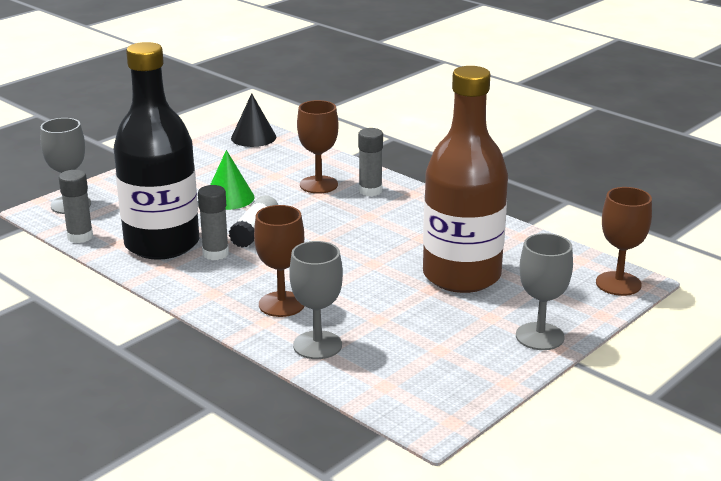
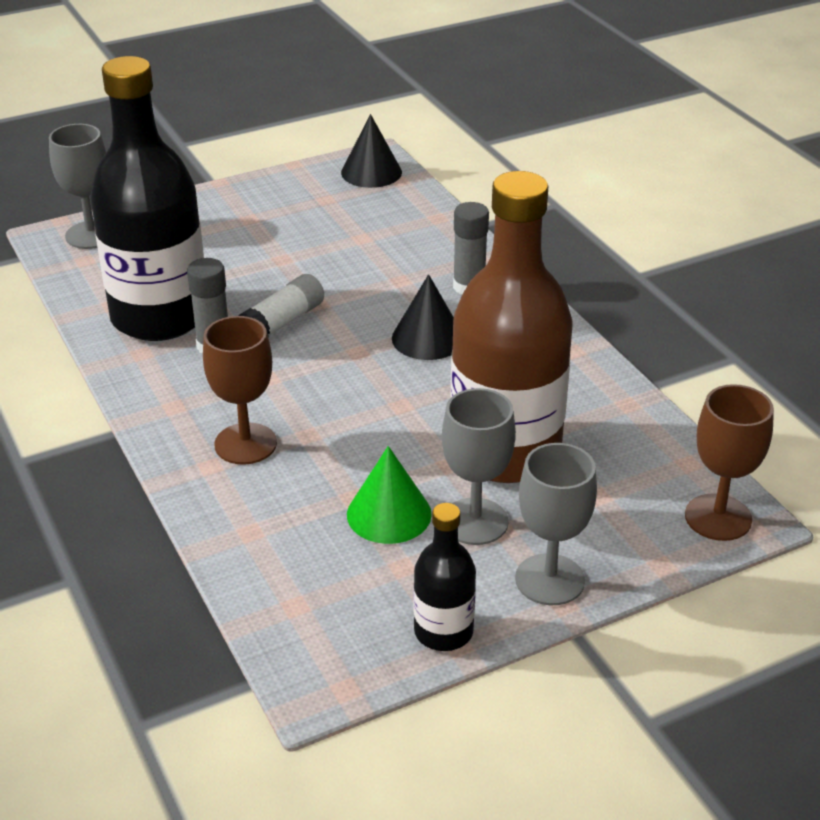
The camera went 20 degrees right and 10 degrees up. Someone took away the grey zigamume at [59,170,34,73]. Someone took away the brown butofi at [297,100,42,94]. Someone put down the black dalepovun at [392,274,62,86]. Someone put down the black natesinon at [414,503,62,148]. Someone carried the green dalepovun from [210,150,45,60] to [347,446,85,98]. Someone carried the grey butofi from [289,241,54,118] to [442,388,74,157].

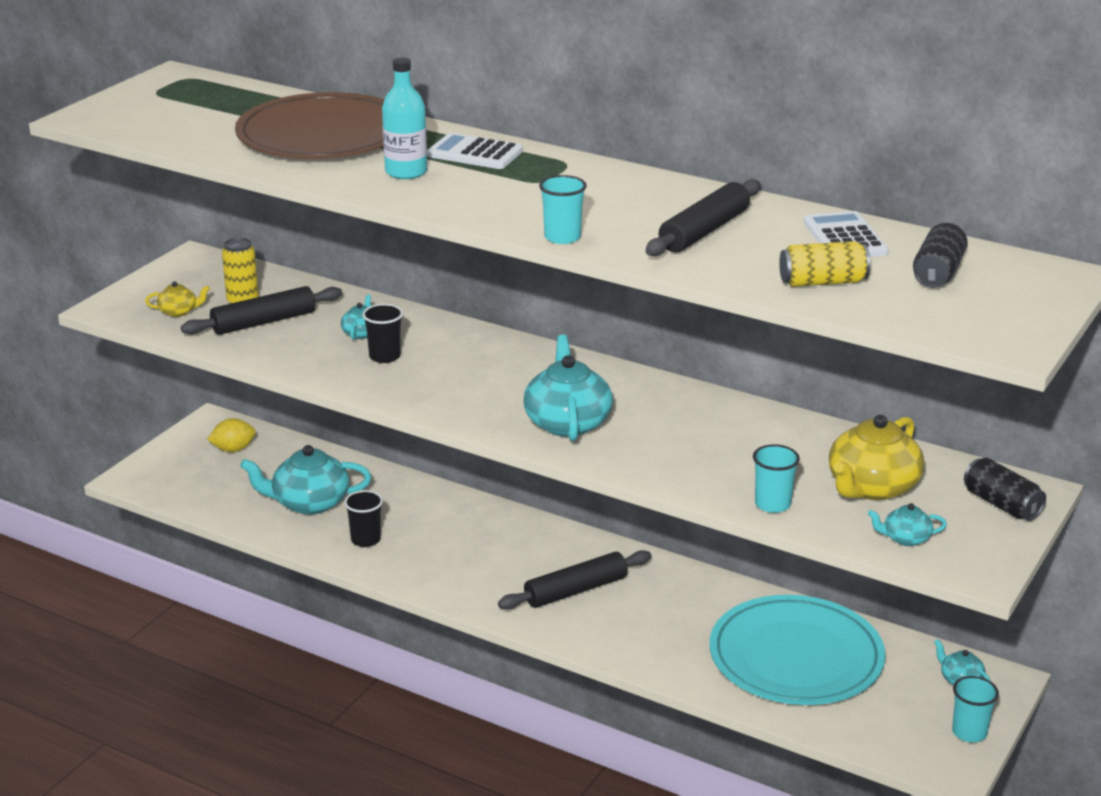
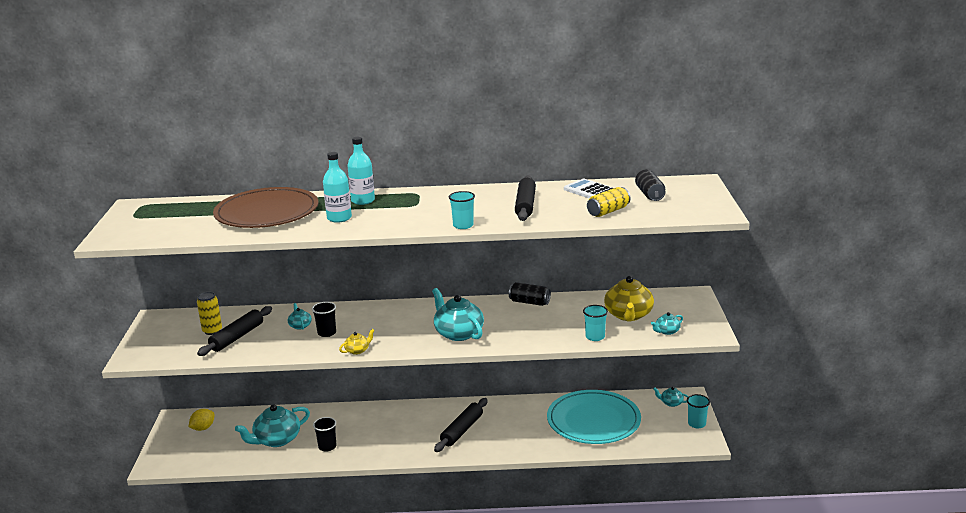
The camera went 30 degrees left and 5 degrees down. Someone carried the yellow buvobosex from [145,281,65,36] to [339,329,36,26]. Someone carried the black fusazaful from [964,458,82,63] to [509,282,42,24]. Someone swapped the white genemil at [427,133,96,36] for the turquoise natesinon at [347,137,28,68].

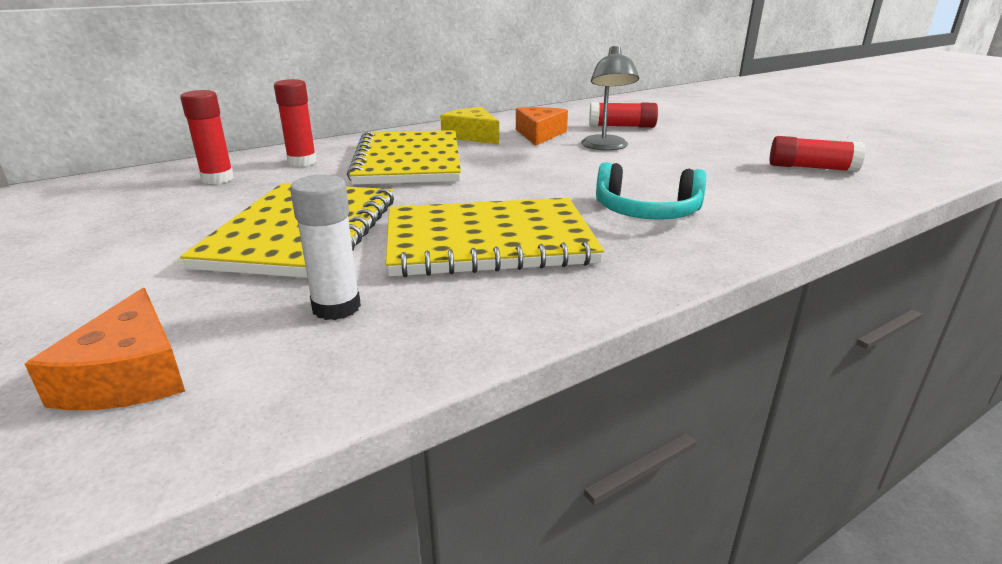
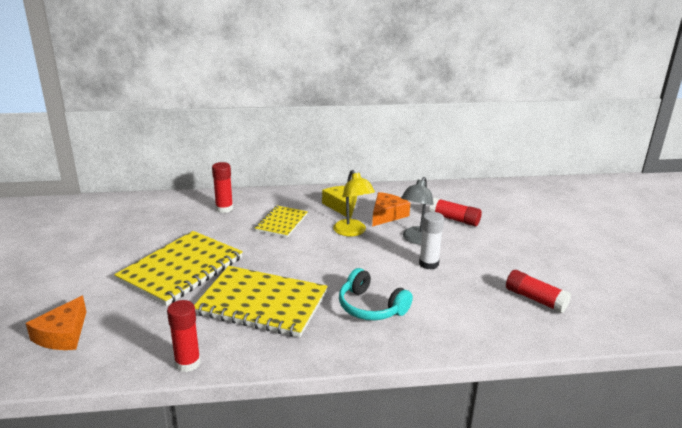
The camera went 25 degrees right and 0 degrees up. Someone put down the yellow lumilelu at [333,170,42,66]. Someone carried the red zigamume from [180,90,54,94] to [167,300,34,72]. Someone carried the white zigamume from [290,174,71,146] to [419,212,25,58]. Someone scaled the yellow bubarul at [347,130,114,55] by 0.56.

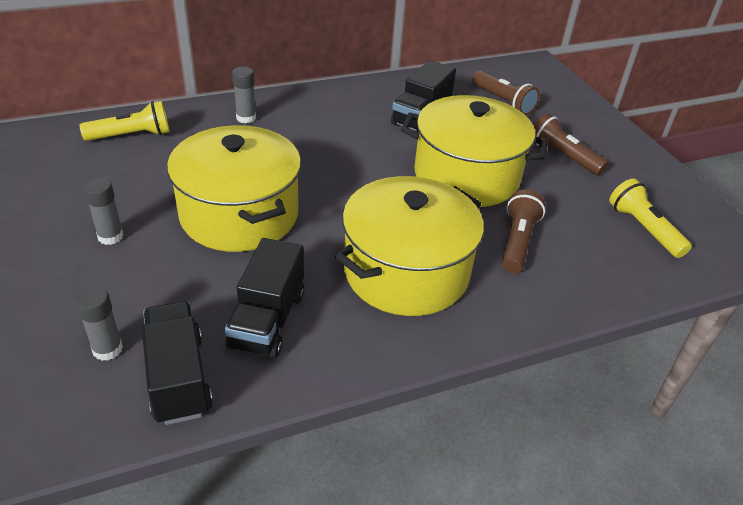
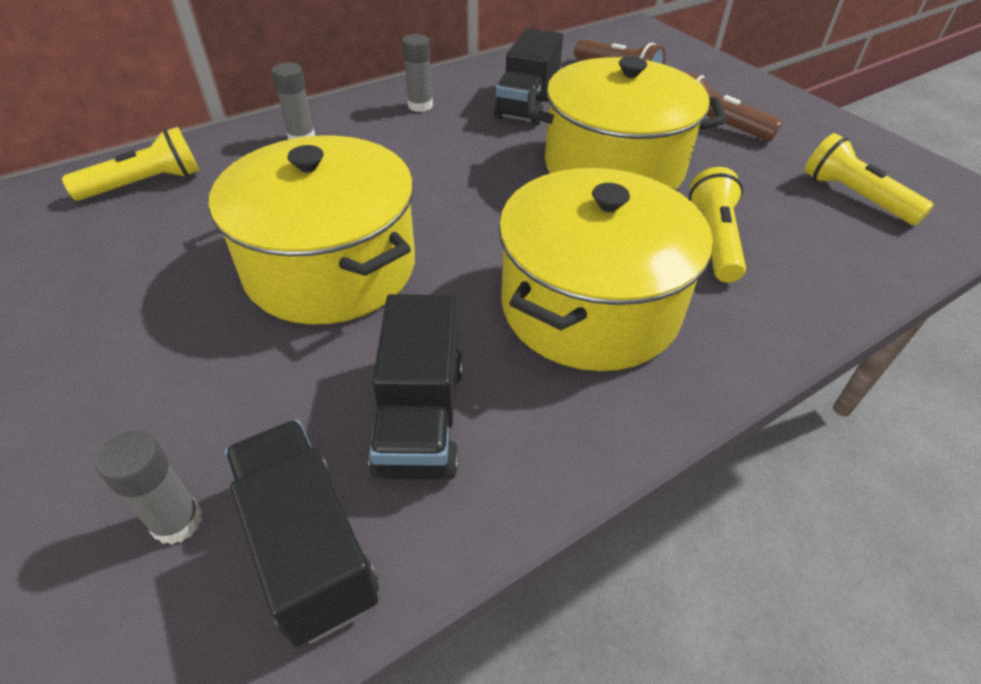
The camera went 10 degrees left and 5 degrees up. Someone carried the grey zigamume from [83,177,41,68] to [402,34,31,78]. Someone repainted the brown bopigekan at [502,190,43,84], which became the yellow bopigekan at [689,167,57,116].

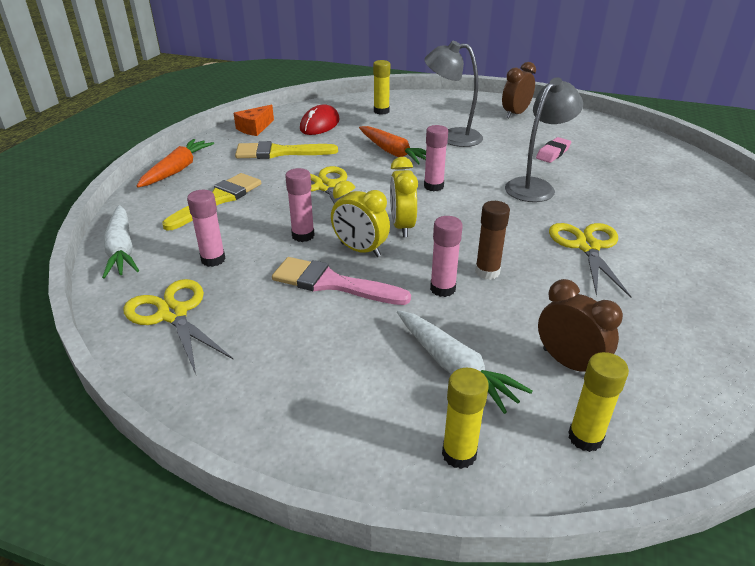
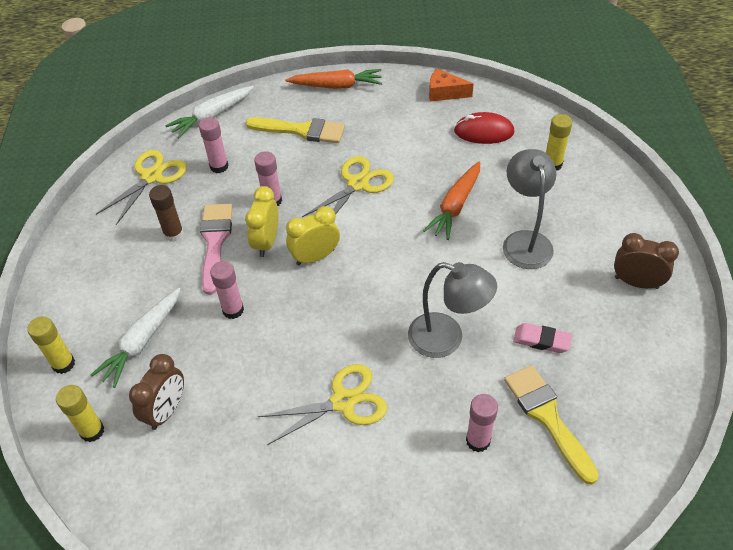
The camera went 70 degrees right and 15 degrees up. Someone carried the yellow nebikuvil from [235,141,103,18] to [504,365,95,120]. Someone carried the pink zigamume from [424,125,24,66] to [466,394,32,58]. Someone carried the brown zigamume from [475,201,35,79] to [149,185,35,57].

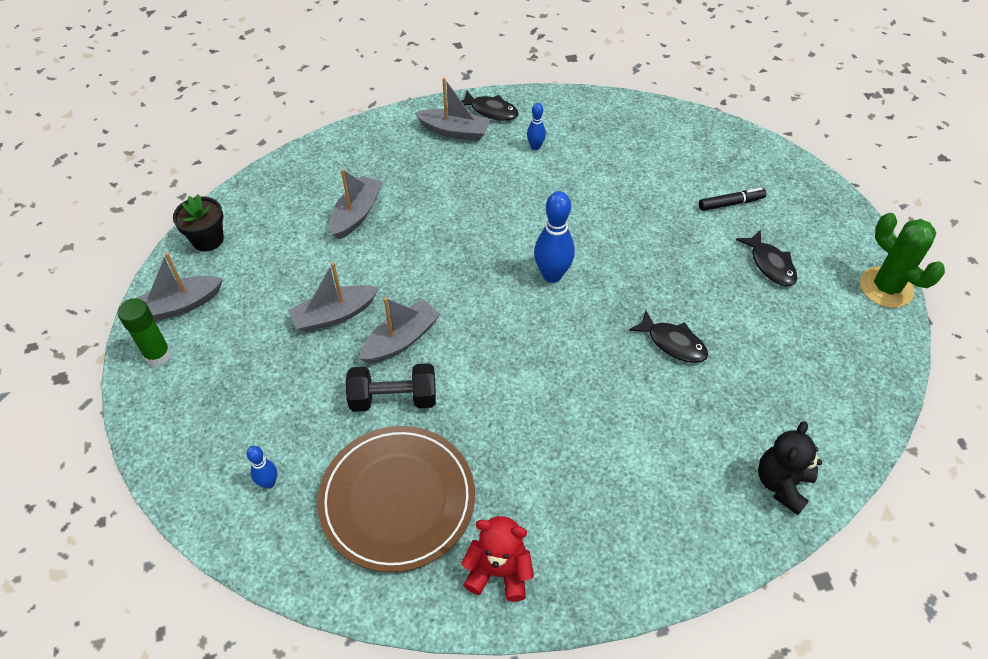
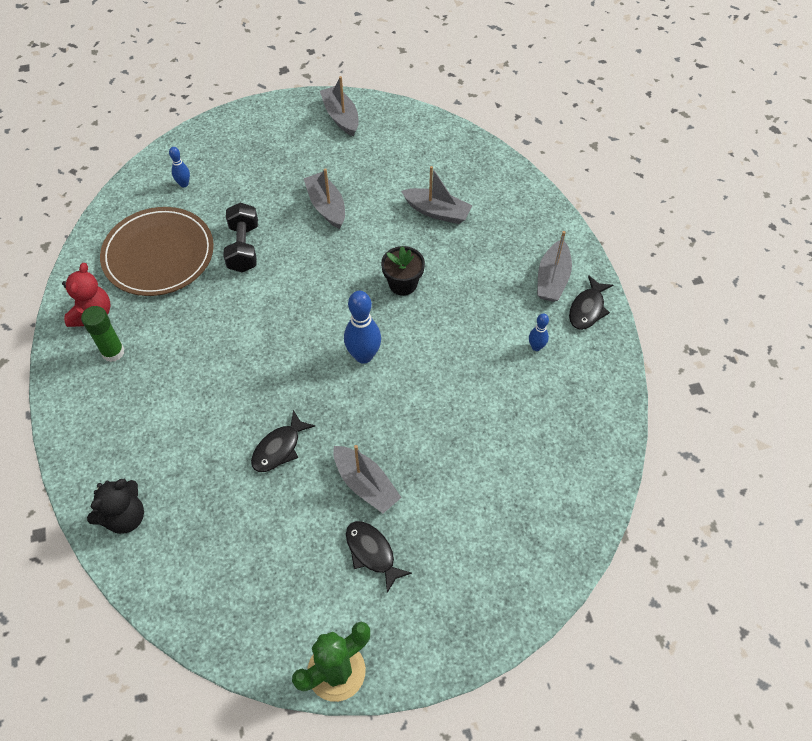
The camera went 90 degrees right and 5 degrees up. Someone took away the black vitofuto at [699,188,67,23]. Someone carried the green zigamume from [118,298,54,68] to [81,306,44,56]. Someone carried the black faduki from [173,194,51,57] to [381,246,44,50]. Someone carried the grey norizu from [359,297,81,67] to [333,445,69,68]. Someone rotated the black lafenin at [736,230,61,56] by 75 degrees clockwise. Someone rotated the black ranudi at [758,421,64,94] by 105 degrees clockwise.

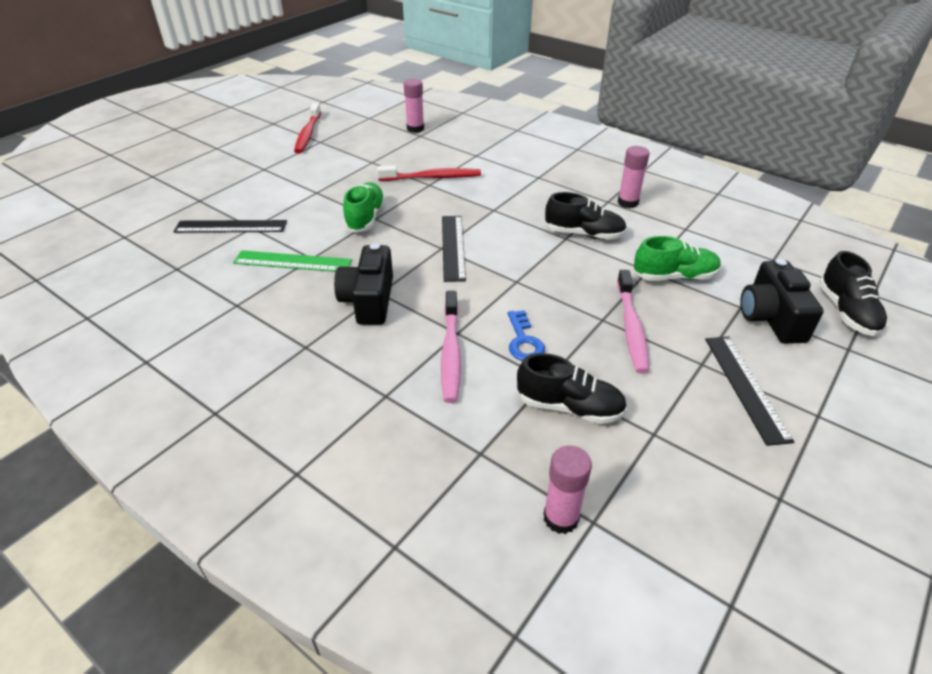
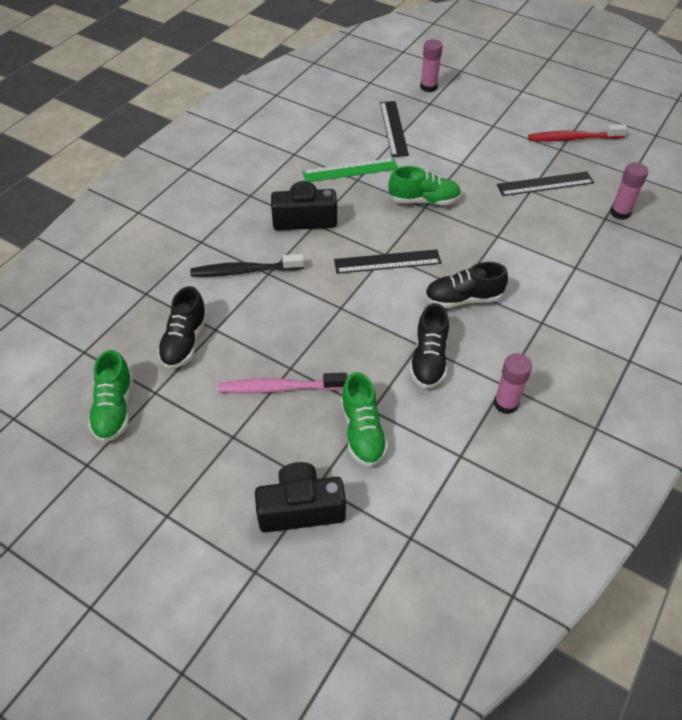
The camera went 85 degrees right and 10 degrees up. Someone took away the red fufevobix at [377,165,104,16]. Someone took away the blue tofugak at [508,310,37,51]. Someone put down the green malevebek at [88,350,45,93]. Someone carried the pink zigamume from [544,445,48,89] to [420,39,22,53]. Someone carried the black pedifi from [705,336,89,110] to [497,172,97,24]. Someone carried the black malevebek from [819,251,69,85] to [425,262,83,46]. Someone repainted the pink fufevobix at [441,291,20,112], which became the black fufevobix at [190,254,114,23]. Someone rotated the green pedifi at [233,250,119,22] by 75 degrees clockwise.

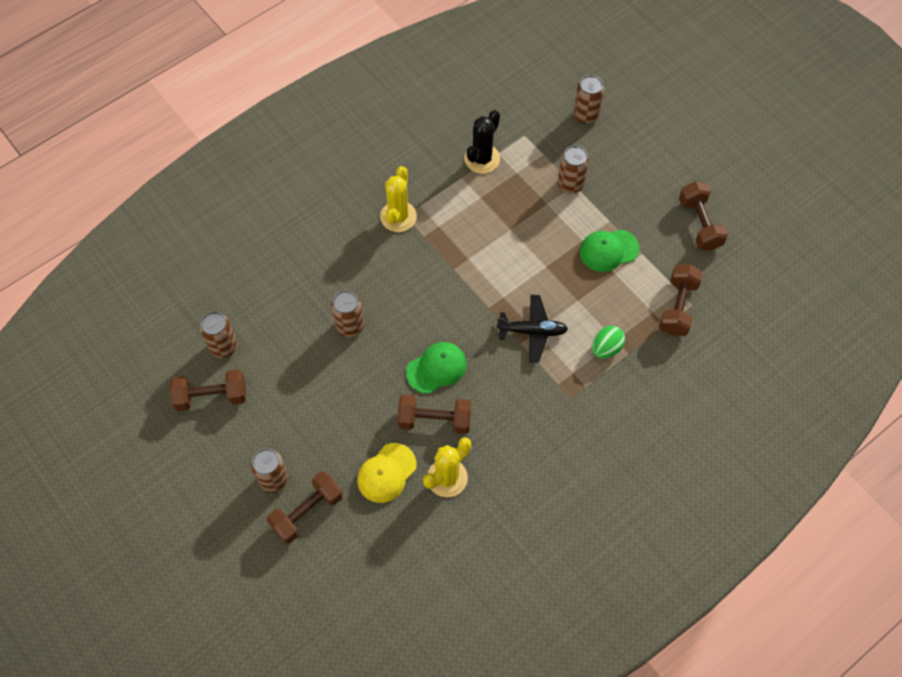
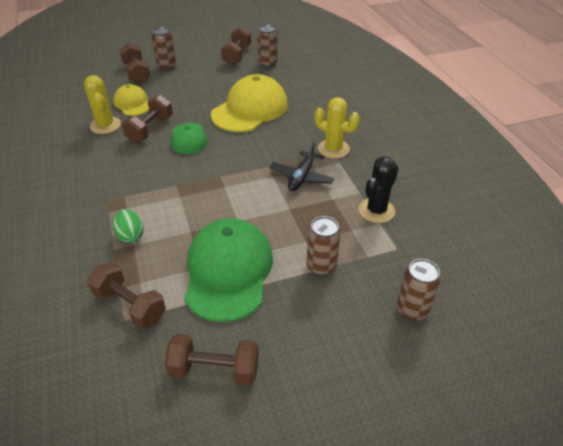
The camera went 110 degrees right and 20 degrees down. Someone carried the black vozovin from [497,295,71,68] to [270,141,65,50]. Someone swapped the brown fusazaful at [331,290,33,47] for the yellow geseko at [211,74,77,58]. Someone rotated the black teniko at [464,110,36,64] by 75 degrees clockwise. Someone scaled the green geseko at [580,229,59,43] by 1.81.

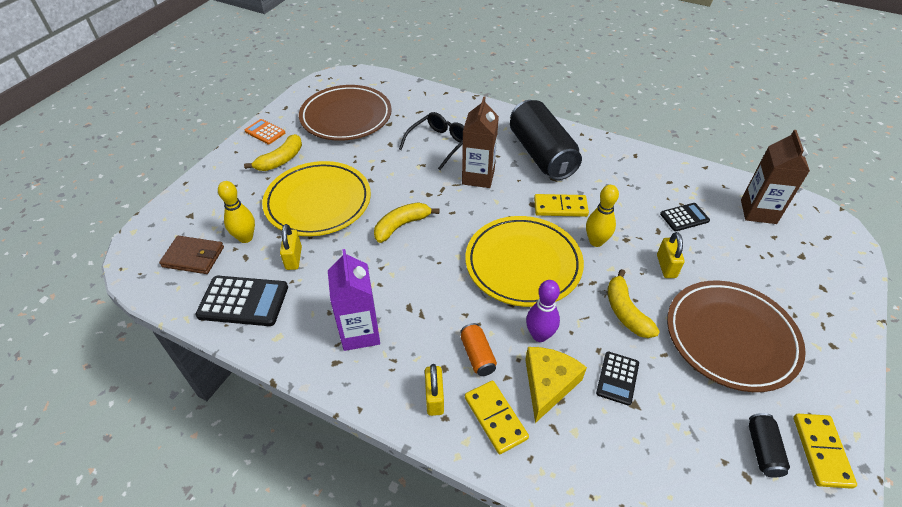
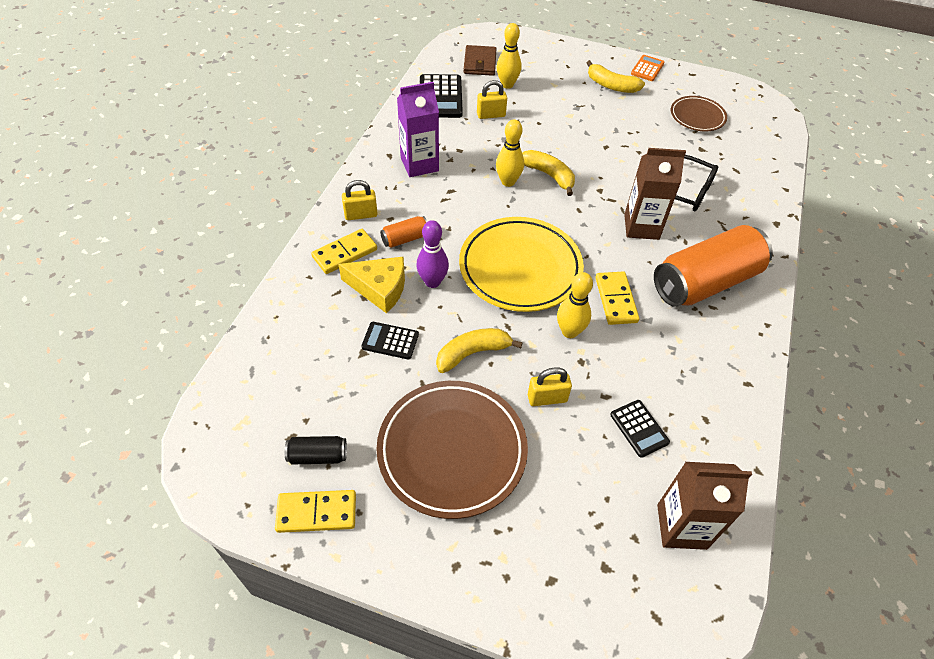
The camera went 80 degrees right and 5 degrees up. Someone took away the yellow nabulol at [262,161,109,75]. Someone put down the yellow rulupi at [496,119,28,68]. Someone repainted the black fusazaful at [510,100,72,80], which became the orange fusazaful at [654,225,119,82]. Someone scaled the brown nabulol at [299,85,93,56] by 0.55.

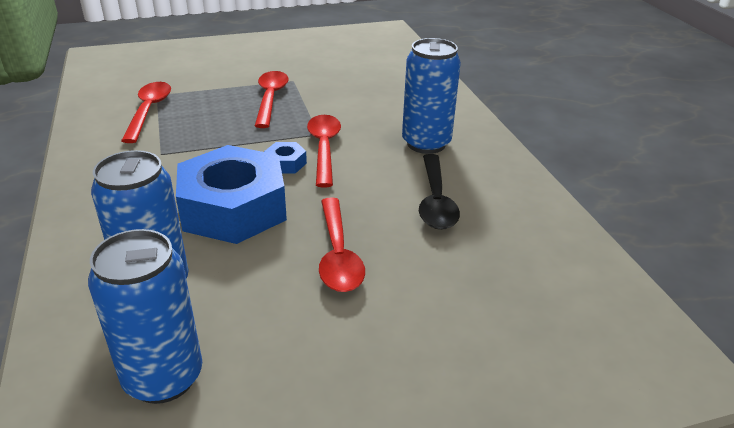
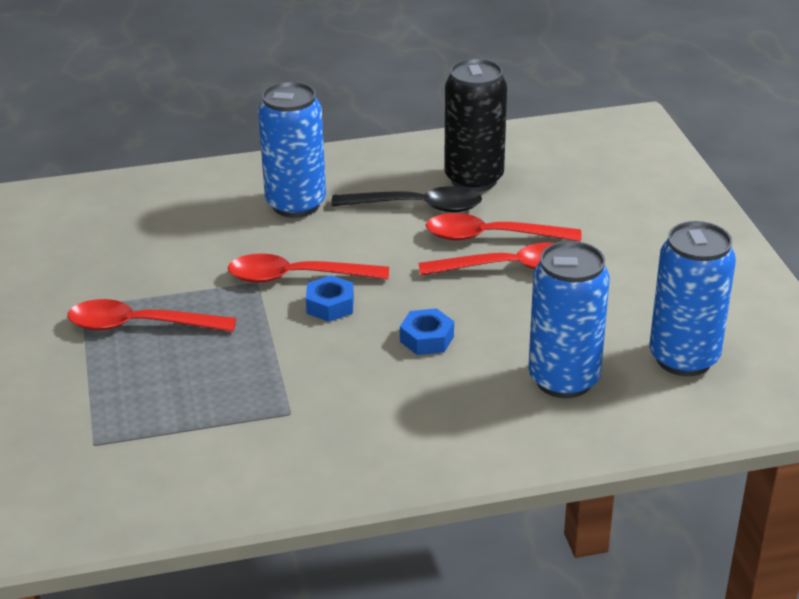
The camera went 85 degrees left and 0 degrees up. Someone put down the black fusazaful at [444,58,63,134]. Someone carried the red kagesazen from [121,82,50,61] to [426,213,155,29]. Someone scaled the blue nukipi at [176,145,111,99] by 0.40.

